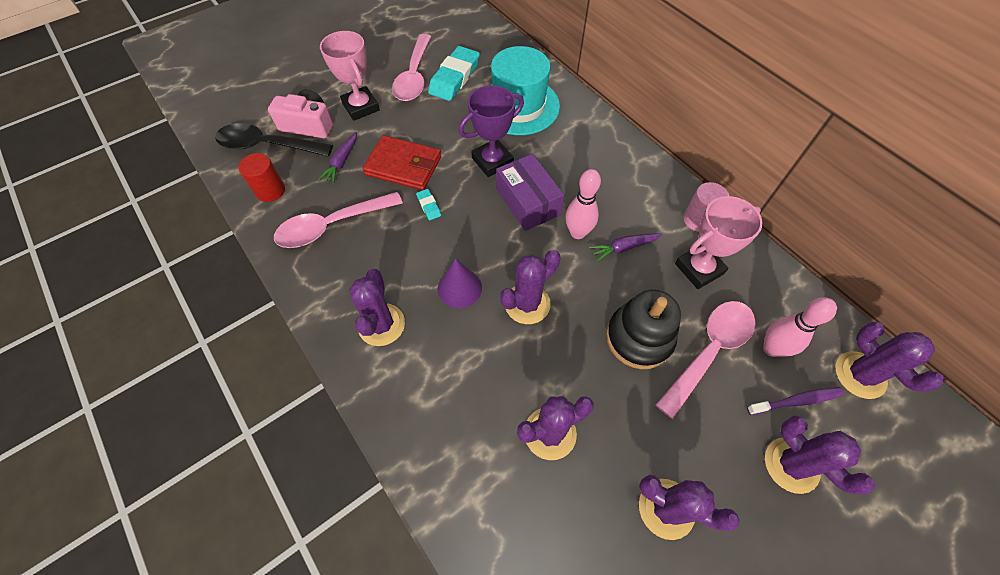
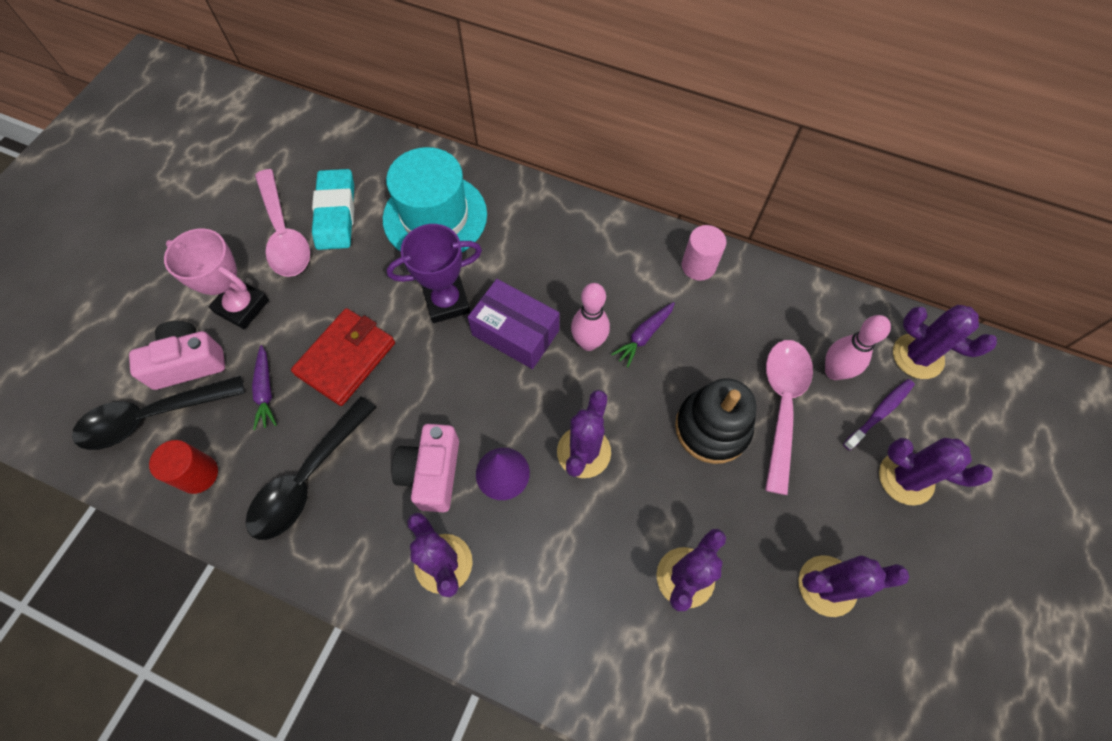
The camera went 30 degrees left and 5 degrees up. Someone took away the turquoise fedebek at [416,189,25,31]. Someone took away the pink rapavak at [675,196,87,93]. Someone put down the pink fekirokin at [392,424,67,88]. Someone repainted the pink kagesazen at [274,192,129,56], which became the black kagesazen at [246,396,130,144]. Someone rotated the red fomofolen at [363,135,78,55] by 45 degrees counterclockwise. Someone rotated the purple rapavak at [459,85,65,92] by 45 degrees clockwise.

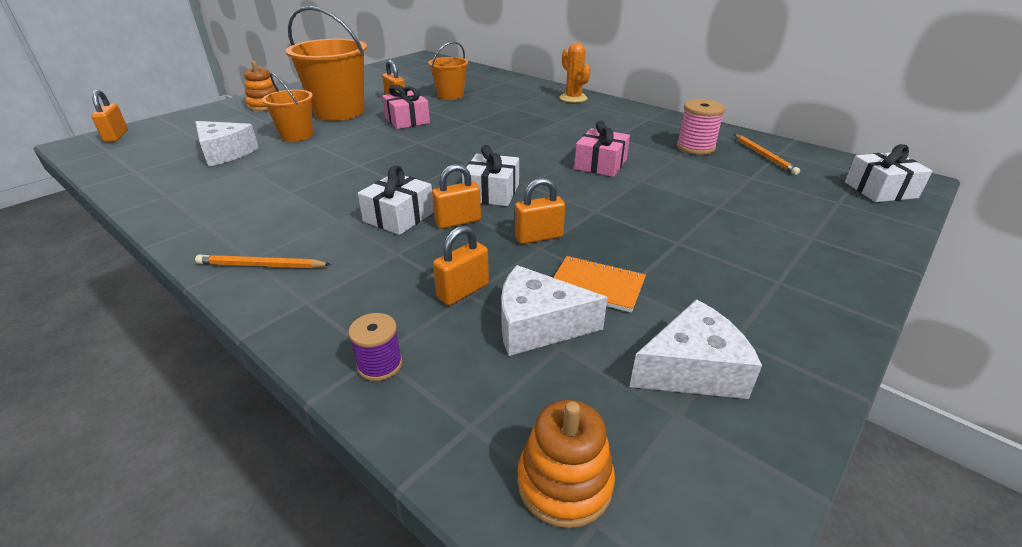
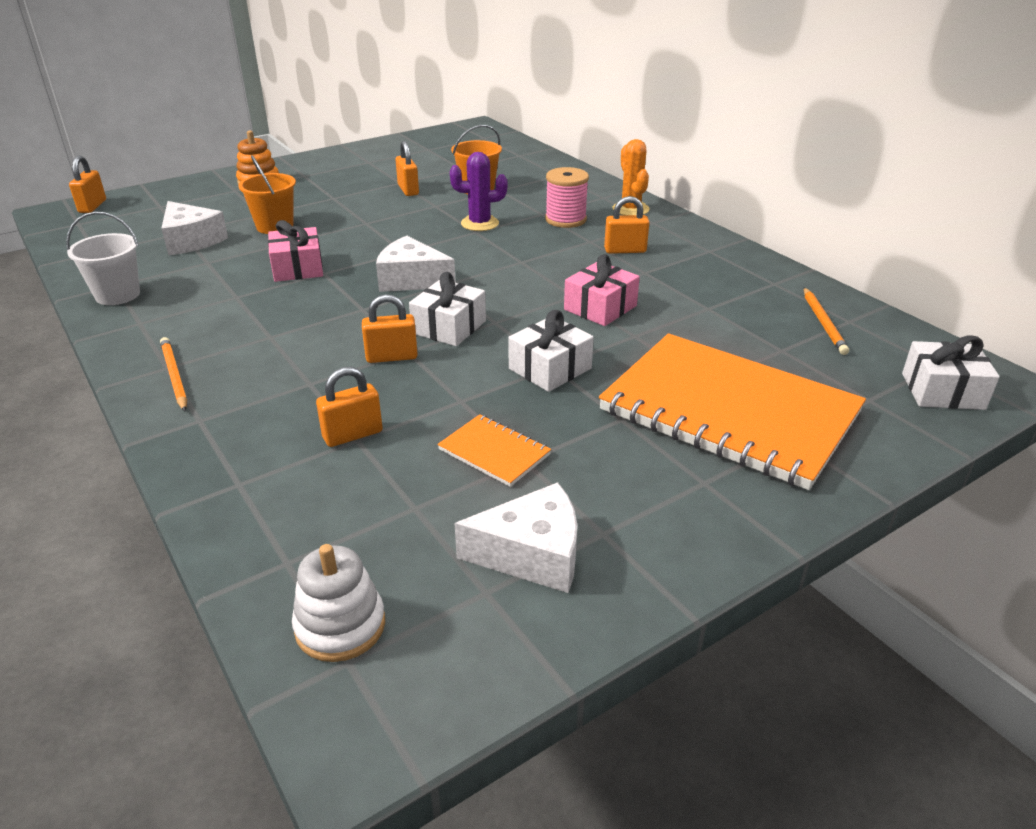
The camera went 15 degrees right and 0 degrees up. Someone took away the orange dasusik at [286,6,81,115]. Someone took away the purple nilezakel at [348,313,55,68]. Someone put down the white dasusik at [66,212,74,93]. Someone put down the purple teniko at [450,152,57,79]. Someone put down the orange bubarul at [599,333,267,157]. Someone carried the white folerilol from [358,166,76,69] to [508,310,86,82]. Someone carried the pink folerilol from [382,84,48,45] to [268,220,55,62]. Someone carried the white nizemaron from [501,265,107,91] to [376,236,80,56]. Someone carried the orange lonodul from [515,178,50,66] to [604,196,45,58]. Someone carried the pink nilezakel from [677,99,48,56] to [545,167,44,61]. Someone repainted the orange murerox at [517,400,98,128], which became the white murerox at [292,544,93,118]. Someone rotated the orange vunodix at [195,255,136,13] by 45 degrees clockwise.

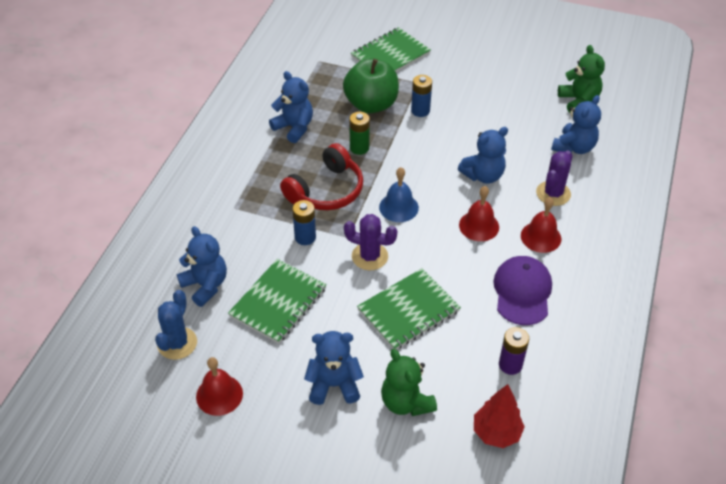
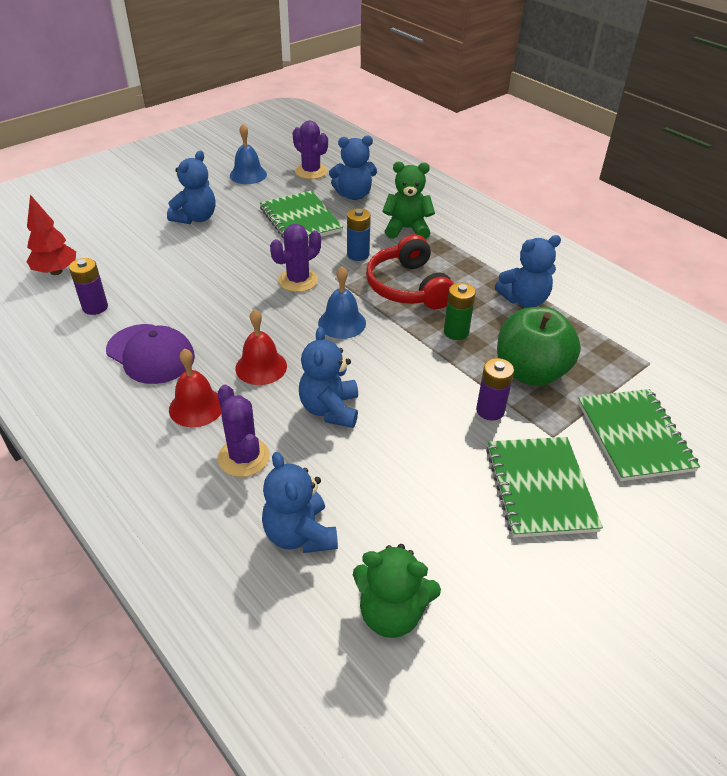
The camera went 120 degrees right and 5 degrees down. Someone carried the green bubarul from [357,268,104,82] to [486,437,117,101]. Someone carried the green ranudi from [381,349,56,67] to [382,162,53,77]. Someone repainted the blue teniko at [155,290,42,70], which became the purple teniko at [293,120,35,59]. Someone repainted the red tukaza at [196,357,47,59], which became the blue tukaza at [230,124,37,60]. Someone repainted the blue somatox at [411,75,21,42], which became the purple somatox at [476,358,38,62].

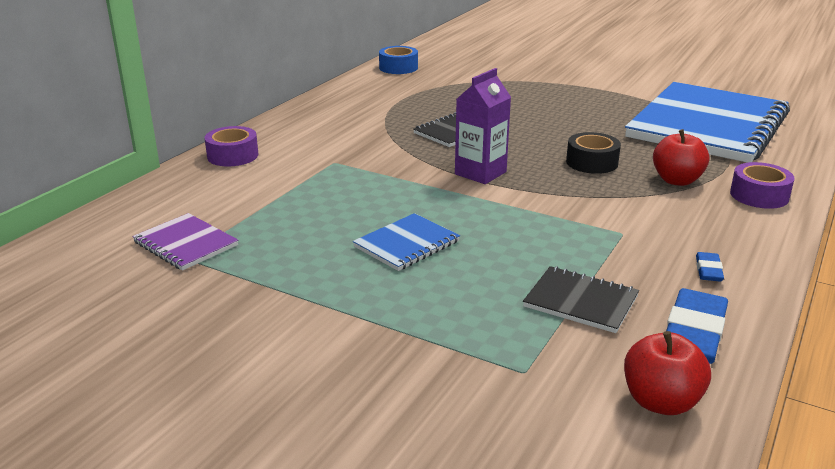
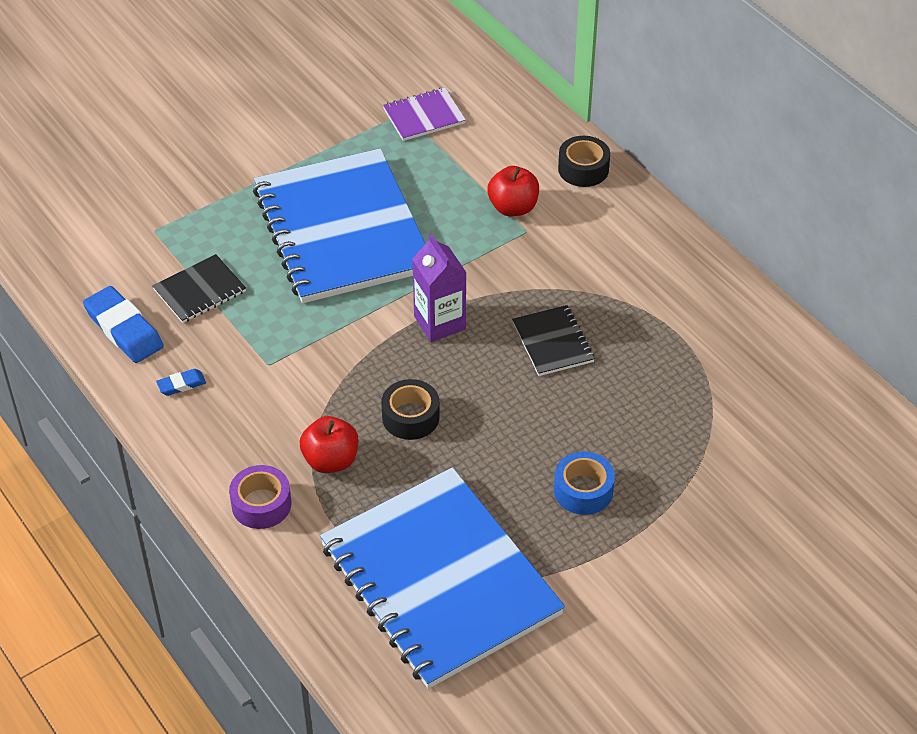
The camera went 115 degrees right and 20 degrees up. Someone carried the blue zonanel from [379,46,39,28] to [554,451,61,64]. Someone carried the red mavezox from [624,331,87,84] to [487,166,52,50]. Someone repainted the purple zonanel at [205,126,53,40], which became the black zonanel at [558,136,52,51]. Someone rotated the blue fedebek at [696,252,28,30] by 60 degrees counterclockwise. Someone scaled the blue bubarul at [353,213,107,58] by 2.41.

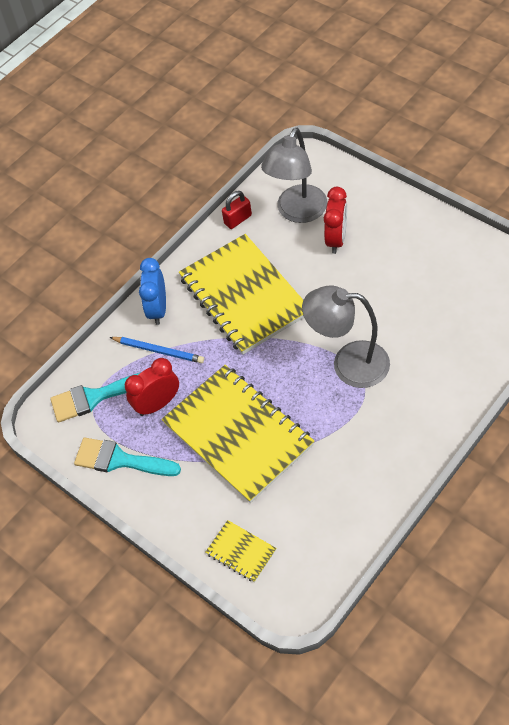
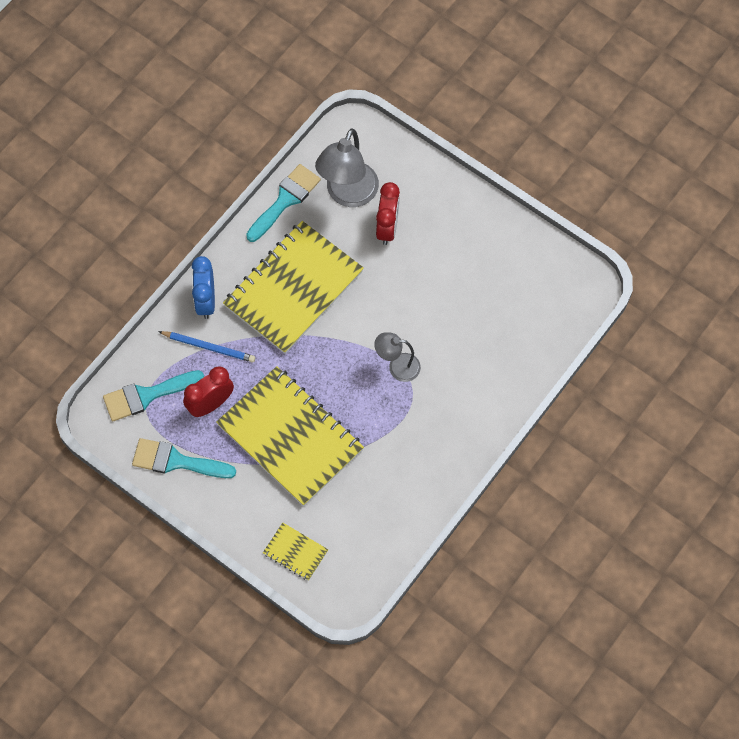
The camera went 10 degrees left and 10 degrees up. Someone swapped the red lonodul at [222,191,30,38] for the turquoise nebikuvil at [246,164,75,78]. Someone rotated the yellow bubarul at [179,234,125,120] by 75 degrees clockwise. Someone scaled the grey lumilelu at [302,286,88,102] by 0.58.

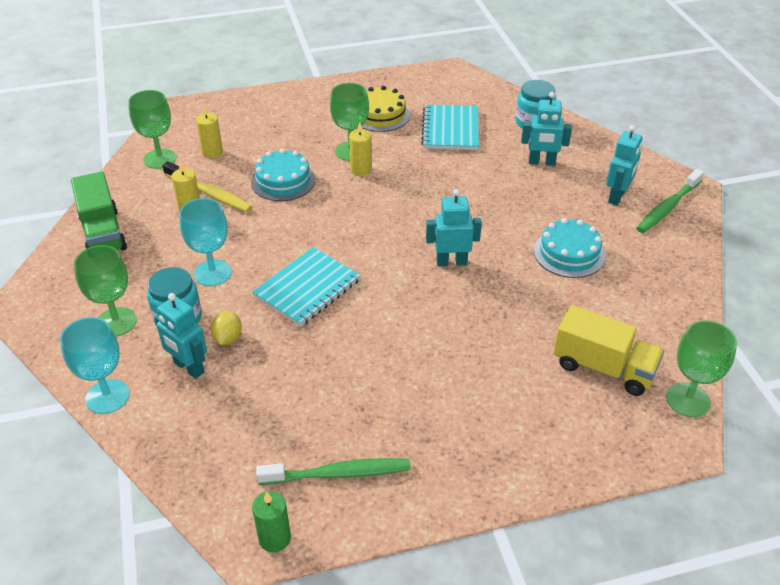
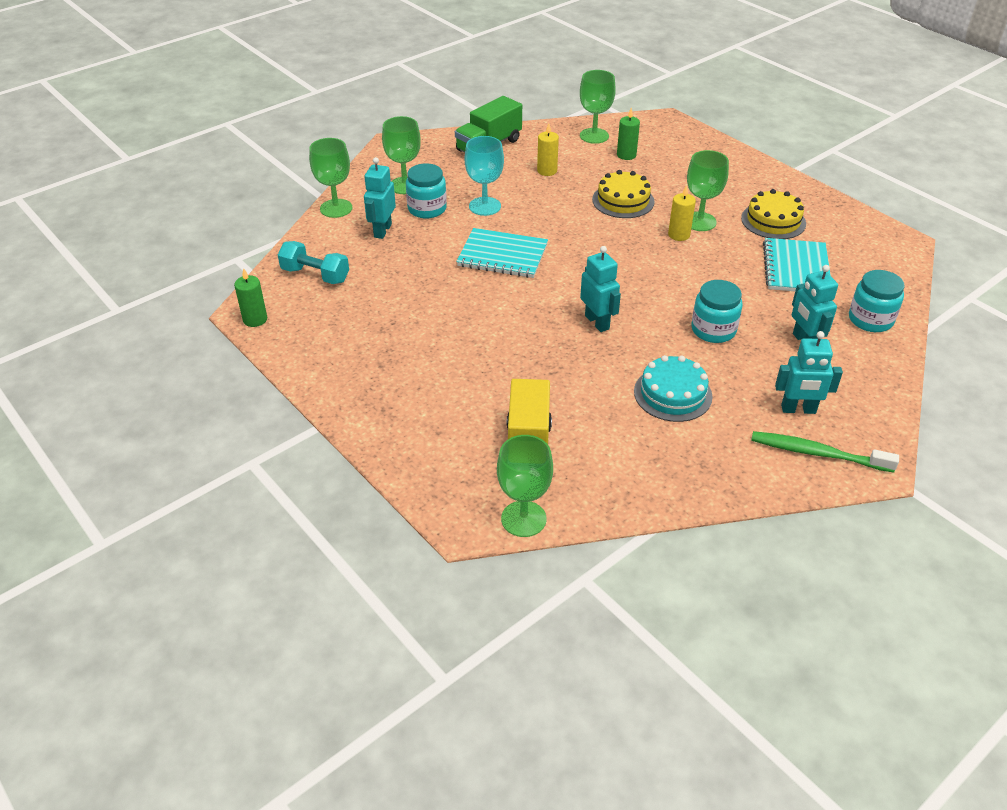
The camera went 65 degrees right and 0 degrees up. Someone took away the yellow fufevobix at [162,161,90,51]. Someone took away the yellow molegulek at [211,311,31,34]. Someone took away the green fufevobix at [256,458,155,27]. Someone put down the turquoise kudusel at [278,241,71,43]. Someone put down the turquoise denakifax at [691,280,52,63]. Someone repainted the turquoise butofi at [60,317,70,97], which became the green butofi at [309,138,43,80]. Someone repainted the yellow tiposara at [196,105,27,53], which became the green tiposara at [617,108,23,52]. Someone repainted the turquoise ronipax at [251,149,65,52], which became the yellow ronipax at [592,170,63,48]. Someone rotated the turquoise bubarul at [421,105,58,45] by 60 degrees counterclockwise.

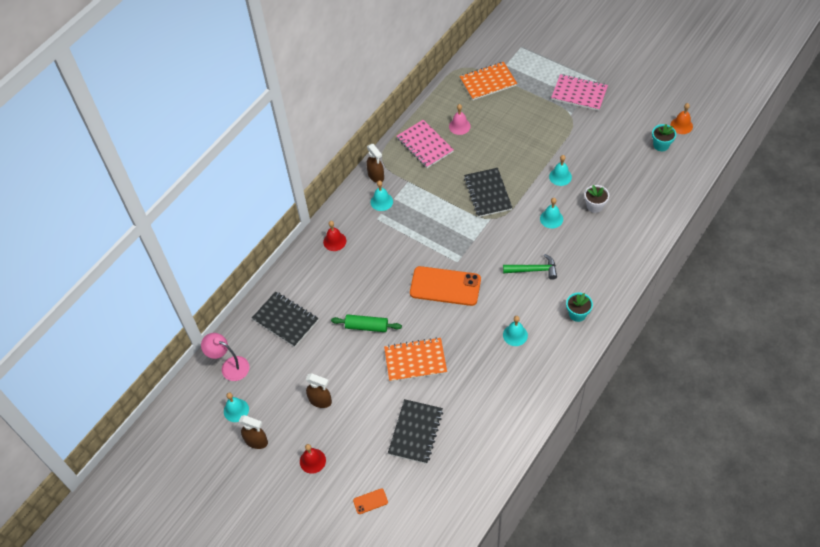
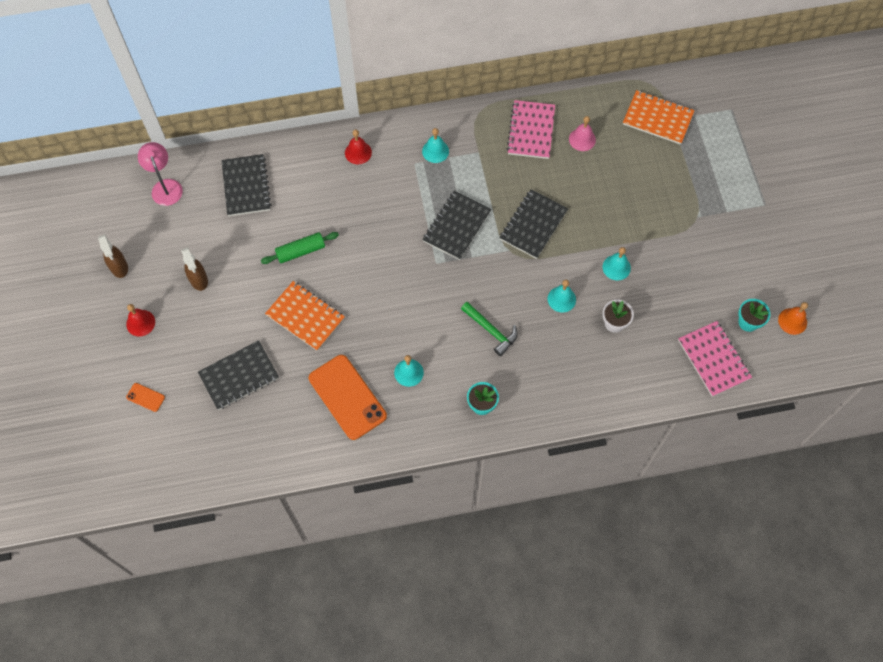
The camera went 40 degrees right and 10 degrees up. Someone took away the turquoise tukaza at [224,393,25,29]. Someone took away the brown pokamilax at [366,144,18,39]. Someone put down the black bubarul at [422,191,69,69]. Someone carried the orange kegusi from [410,266,71,40] to [309,355,78,85]. Someone carried the pink bubarul from [551,74,57,37] to [678,321,74,76]. Someone rotated the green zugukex at [331,314,71,18] by 75 degrees counterclockwise.

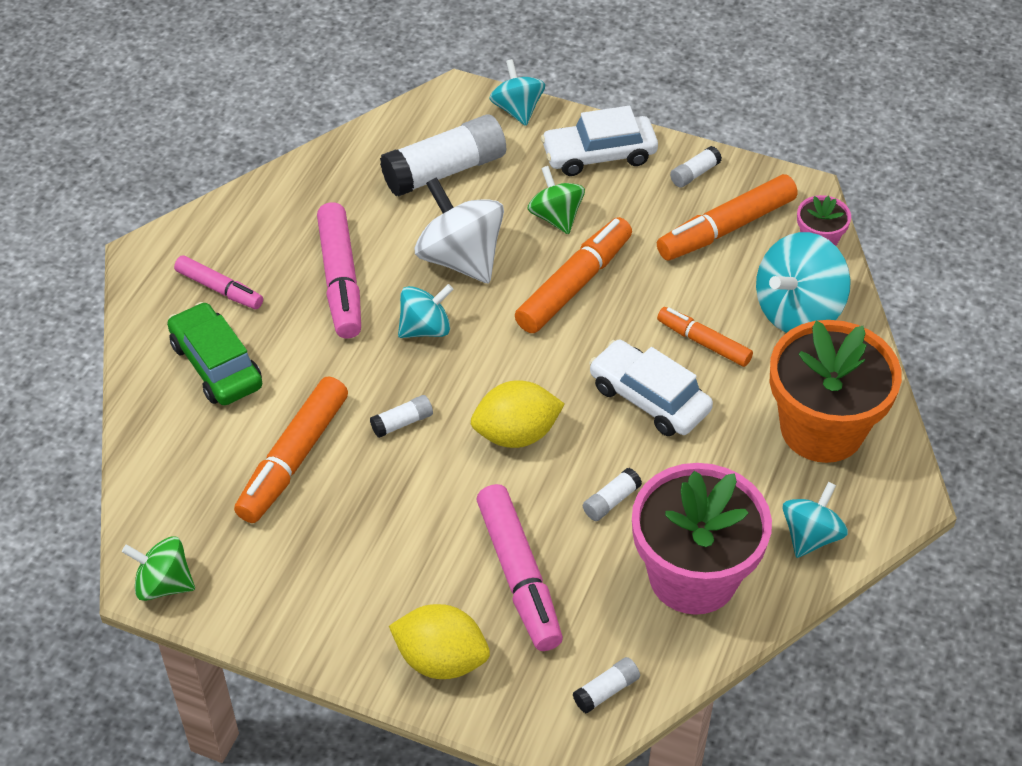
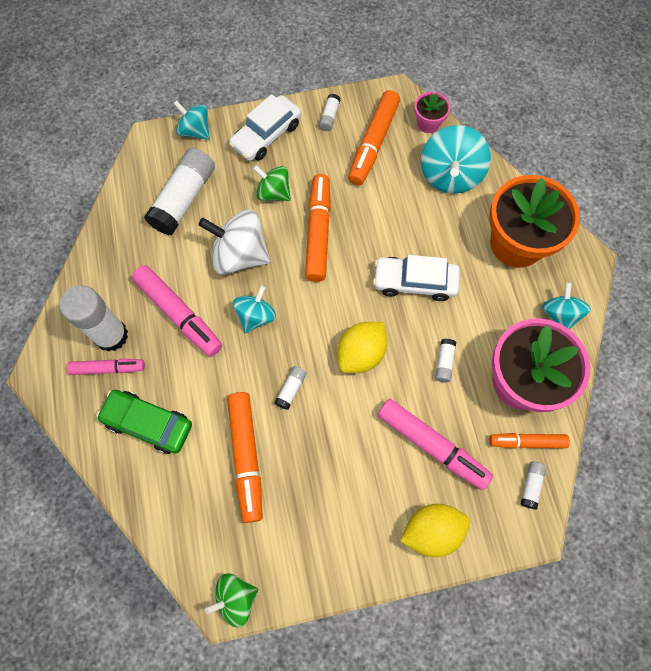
The camera went 35 degrees left and 20 degrees up. Someone put down the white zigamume at [59,285,69,67]. Someone carried the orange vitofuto from [657,307,96,60] to [489,433,81,15].

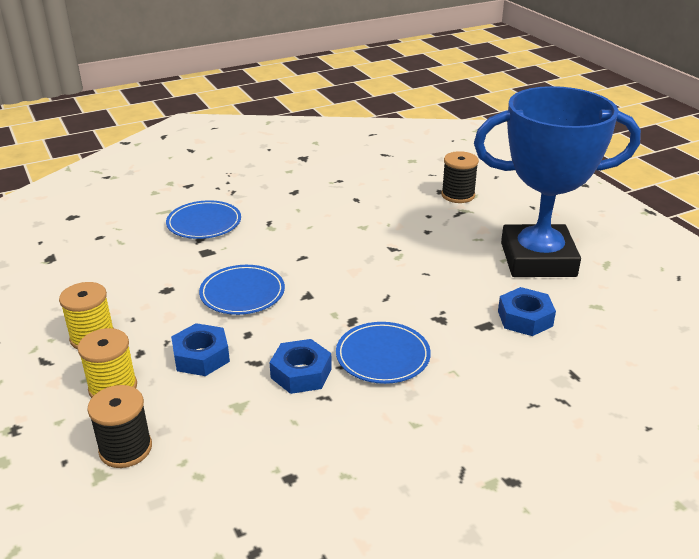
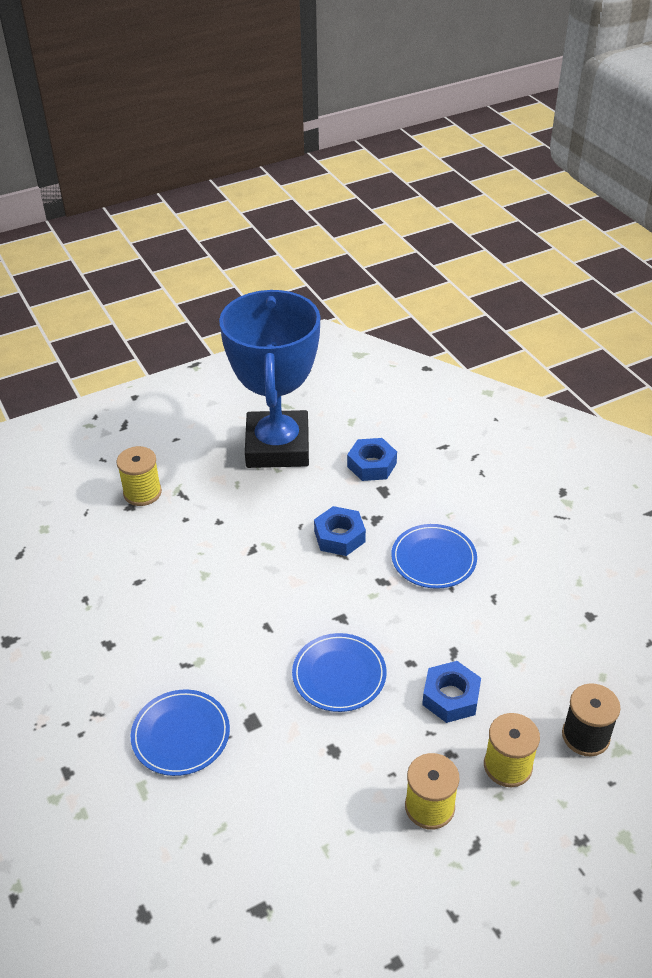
The camera went 90 degrees left and 10 degrees up. Someone carried the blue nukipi from [269,339,63,55] to [314,506,52,50]. Someone repainted the black nilezakel at [441,151,38,52], which became the yellow nilezakel at [116,446,46,60].

